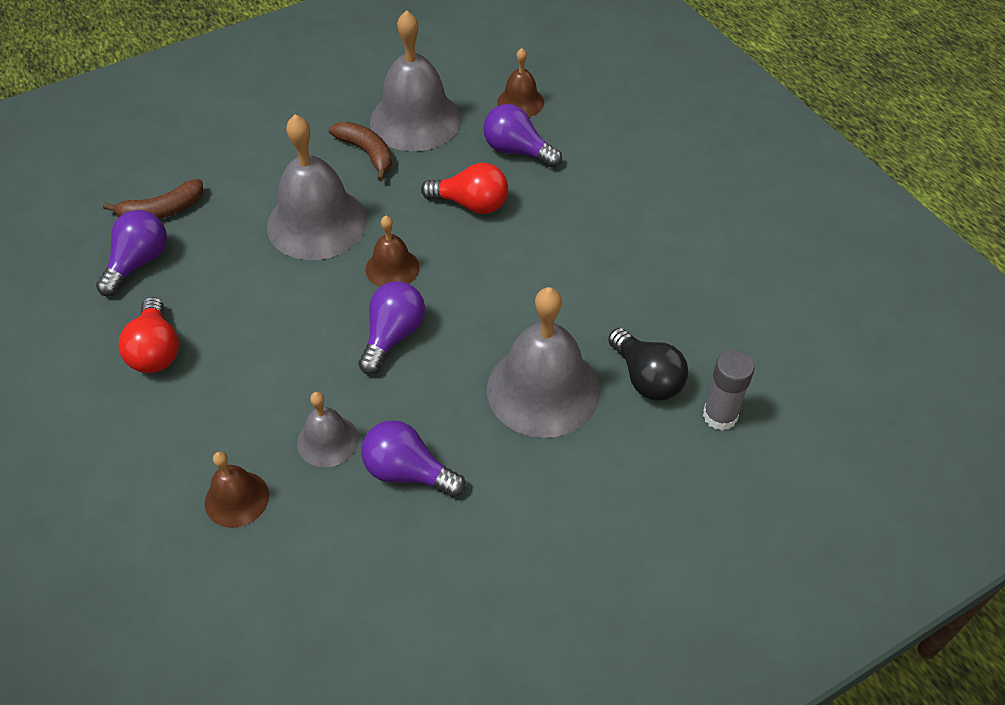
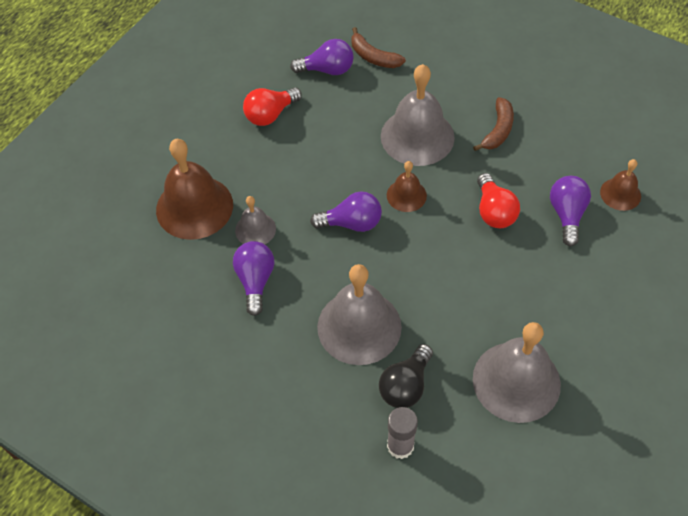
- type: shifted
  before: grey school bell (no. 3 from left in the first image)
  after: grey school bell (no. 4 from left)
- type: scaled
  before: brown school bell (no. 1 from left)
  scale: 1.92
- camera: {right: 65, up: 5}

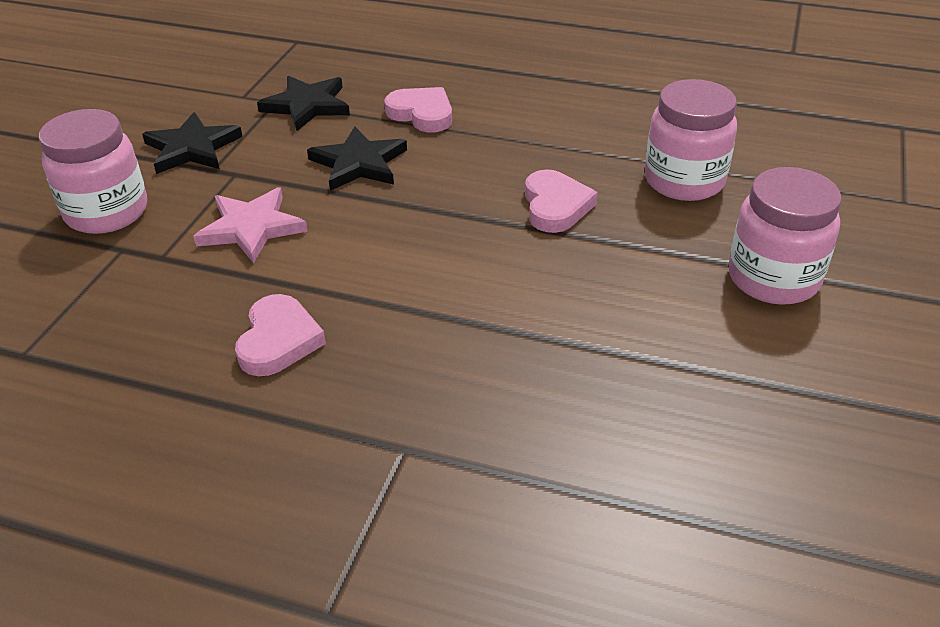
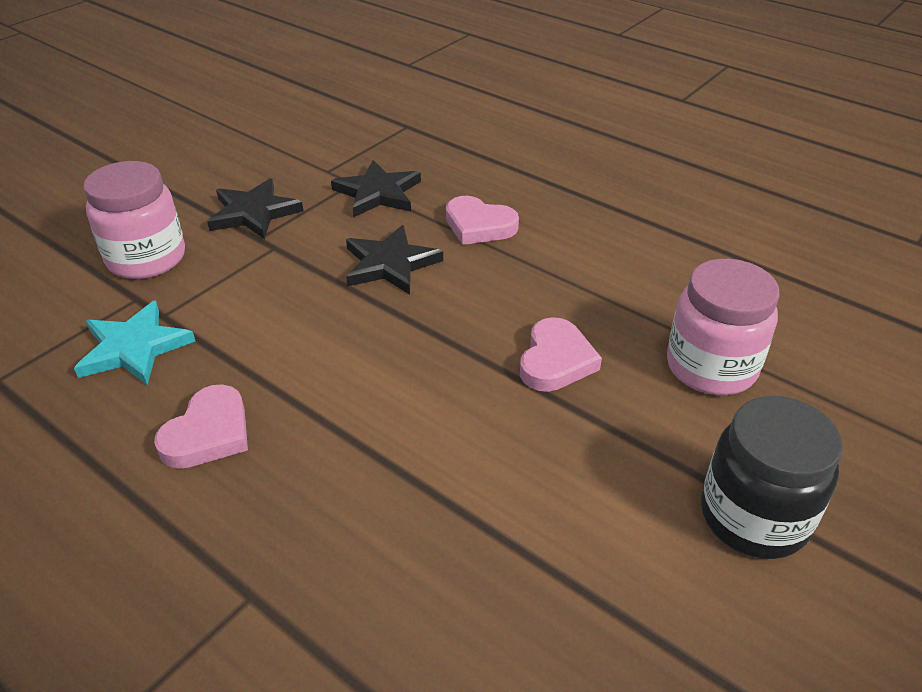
- type: rotated
  before: rose-pink heart shape (no. 2 from left)
  turn: 150
- type: repainted
  before: rose-pink jam jar (no. 3 from left)
  after: ebony jam jar
- type: gone
  before: rose-pink star
- type: new
  after: teal star
- camera: {right: 20, up: 0}

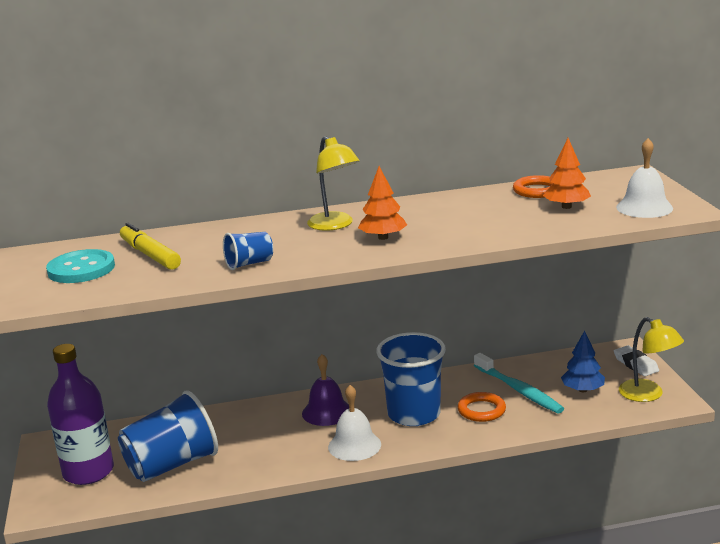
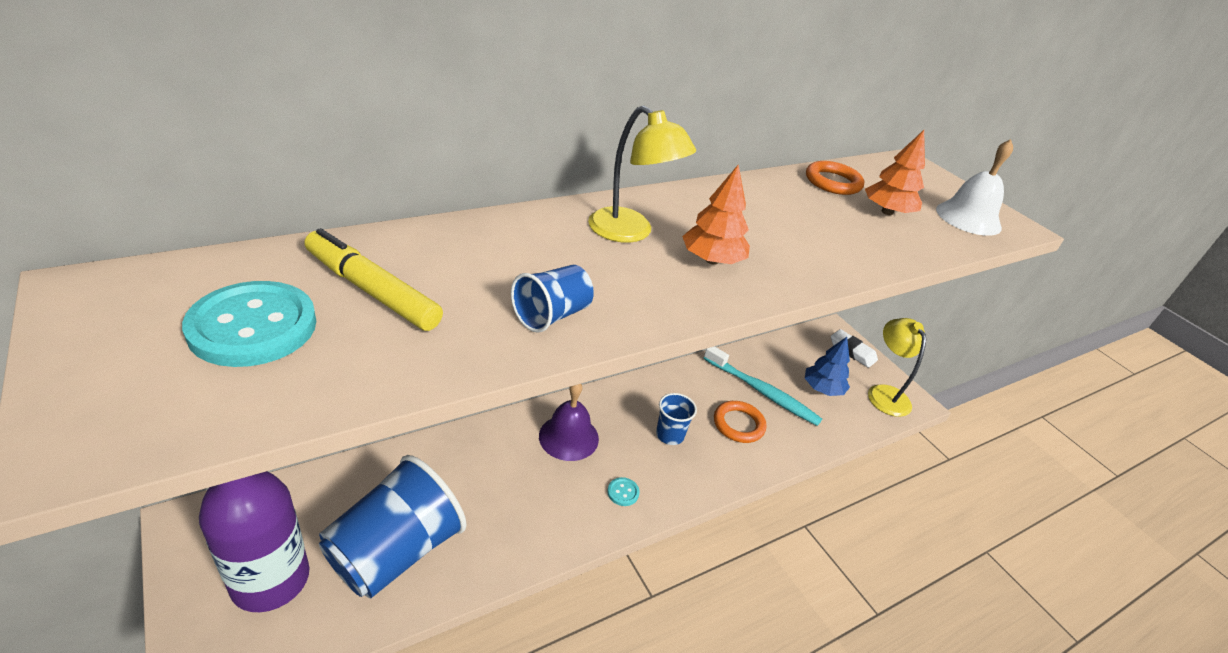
- type: rotated
  before: golden desk lamp (no. 2 from left)
  turn: -135
- type: scaled
  before: blue tumbler (no. 3 from left)
  scale: 0.48
- type: swapped
  before: white school bell (no. 1 from left)
  after: teal button (no. 2 from left)
- camera: {right: -25, up: 15}

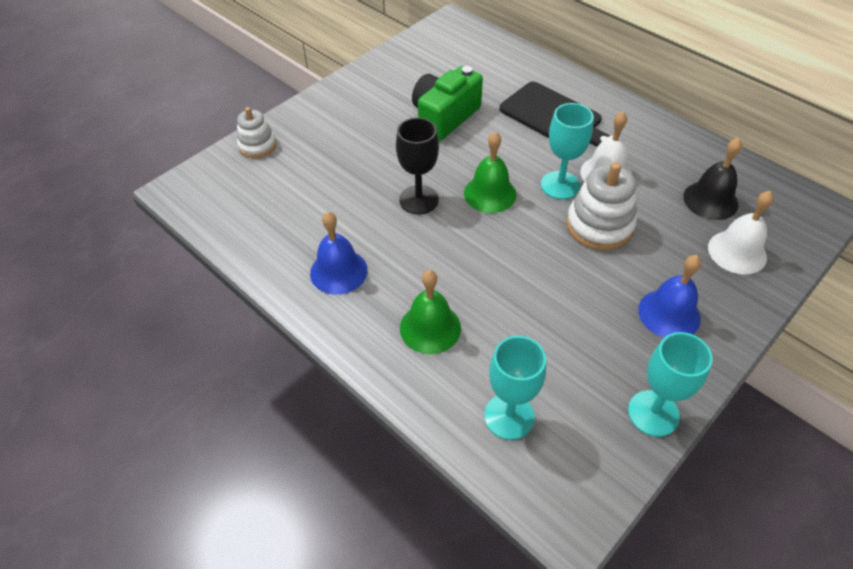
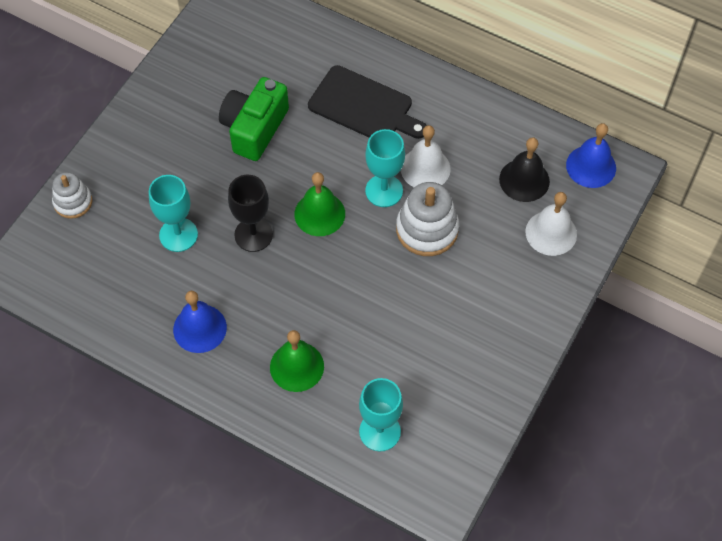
- type: shifted
  before: blue school bell (no. 2 from left)
- type: shifted
  before: teal chalice (no. 3 from left in the first image)
  after: teal chalice (no. 1 from left)
- camera: {right: -15, up: 10}

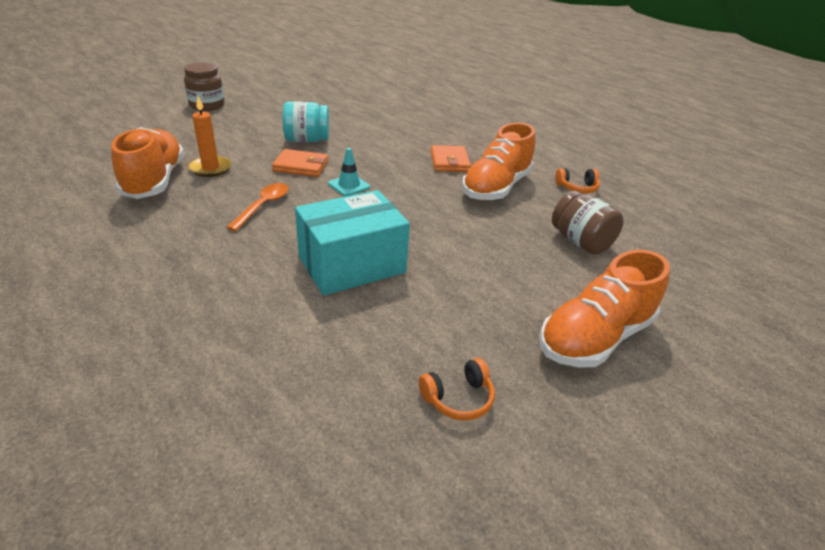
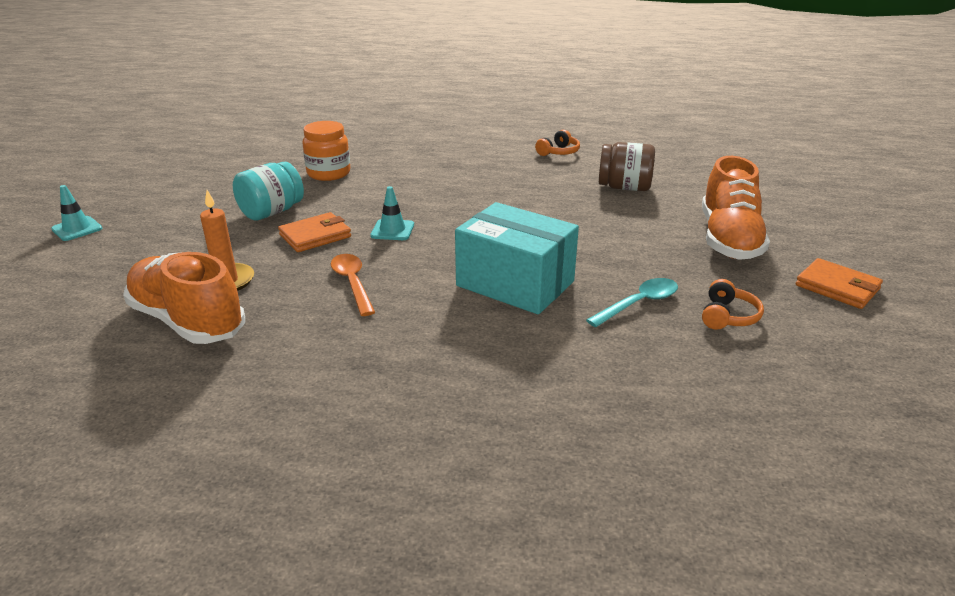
- type: swapped
  before: brown jam jar (no. 1 from left)
  after: teal road cone (no. 1 from left)
- type: gone
  before: orange-coloured lace-up shoe (no. 2 from left)
- type: shifted
  before: orange-coloured card wallet (no. 2 from left)
- type: rotated
  before: teal parcel
  turn: -75
- type: new
  after: orange-coloured jam jar
- type: new
  after: teal tablespoon
- camera: {right: -40, up: -5}

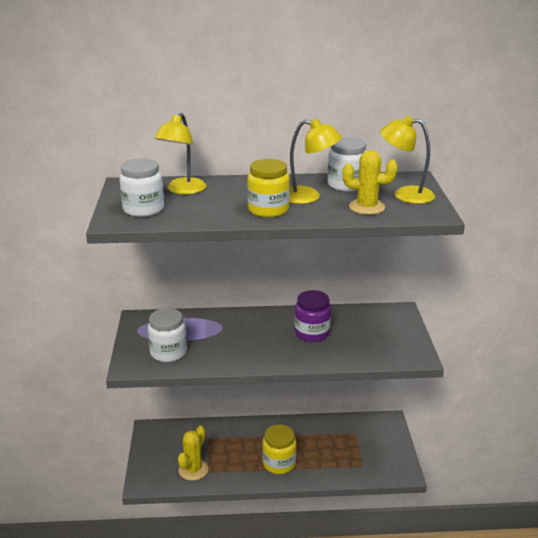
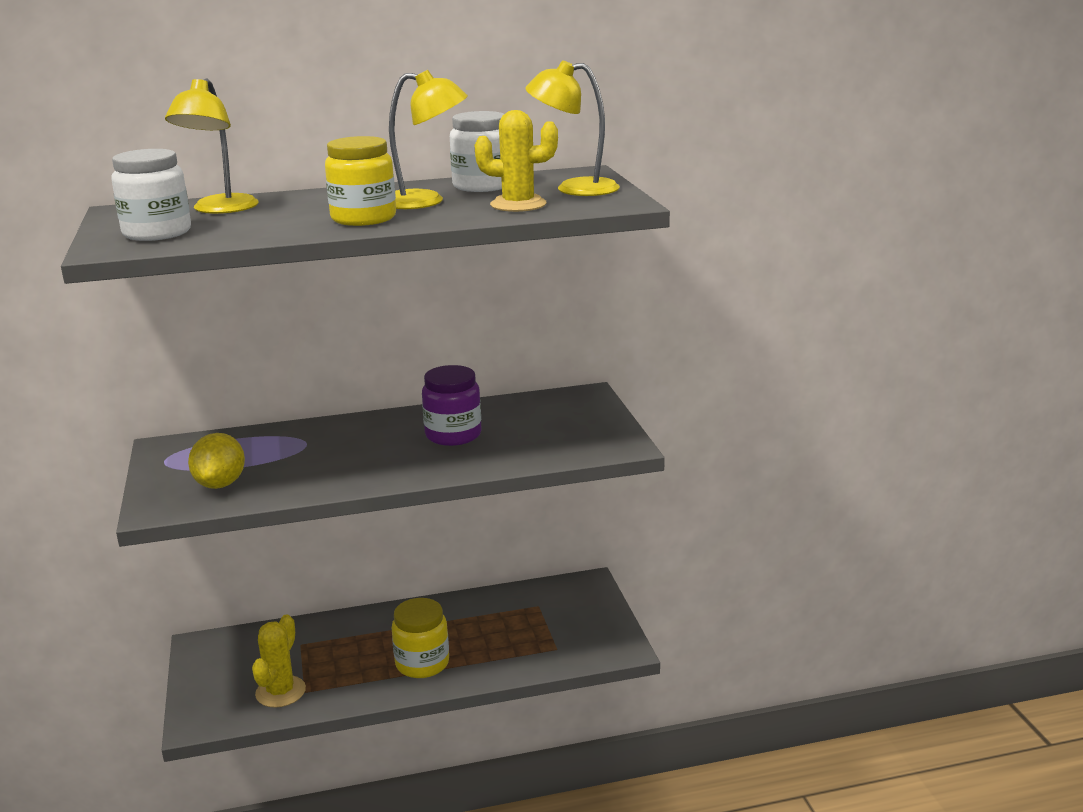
- type: swapped
  before: white jam jar (no. 2 from left)
  after: golden toy lemon
- camera: {right: -10, up: -5}

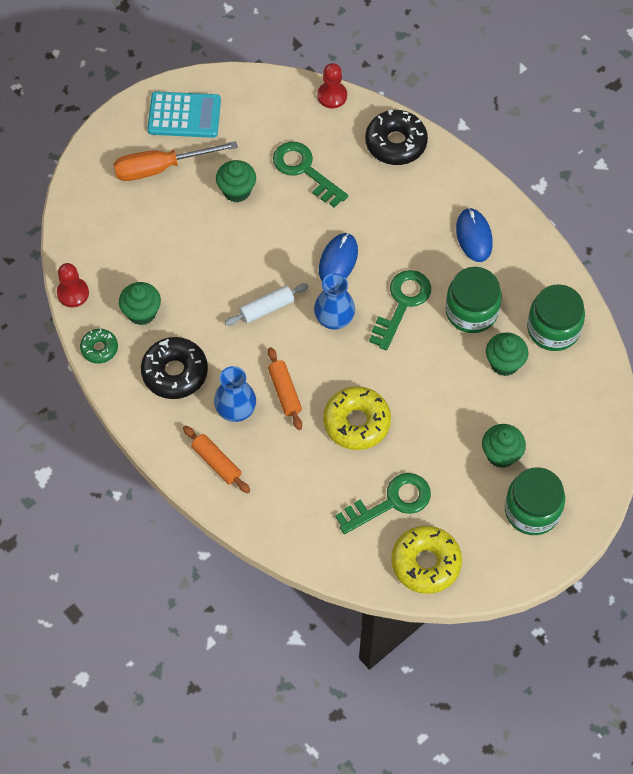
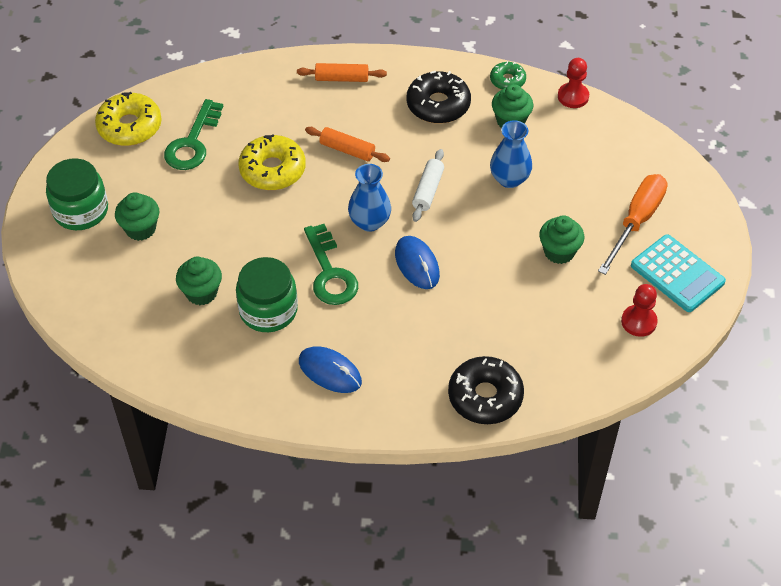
- type: shifted
  before: scarlet chess pawn (no. 2 from left)
- type: rotated
  before: teal calculator
  turn: -90
- type: gone
  before: emerald key (no. 1 from left)
- type: gone
  before: emerald jam jar (no. 3 from left)
- type: shifted
  before: blue flower vase (no. 1 from left in the first image)
  after: blue flower vase (no. 2 from left)
- camera: {right: 135, up: -10}

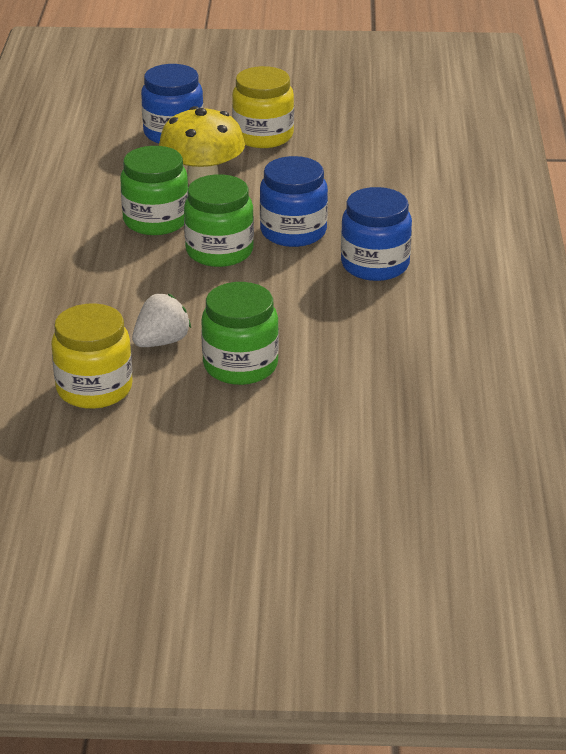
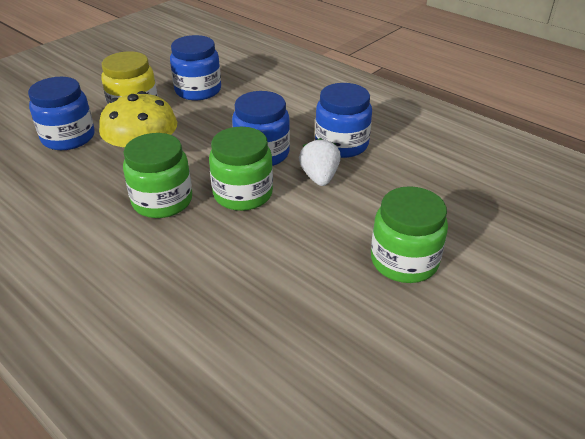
- type: shifted
  before: white berry
- type: gone
  before: golden jam jar (no. 1 from left)
- type: new
  after: blue jam jar (no. 2 from left)
- camera: {right: -50, up: 5}

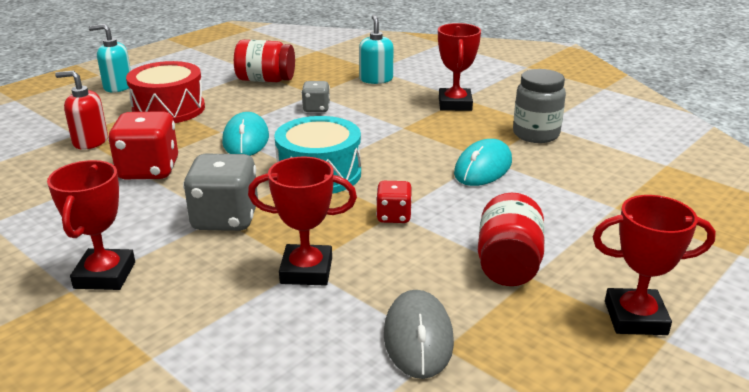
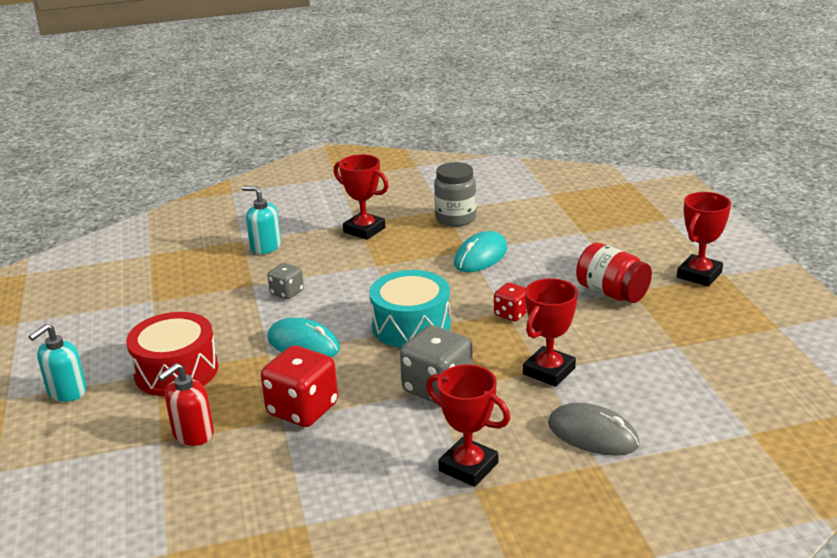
- type: gone
  before: scarlet jam jar (no. 1 from left)
- type: rotated
  before: teal computer mouse (no. 2 from left)
  turn: 60
- type: shifted
  before: grey computer mouse
- camera: {right: -55, up: 0}

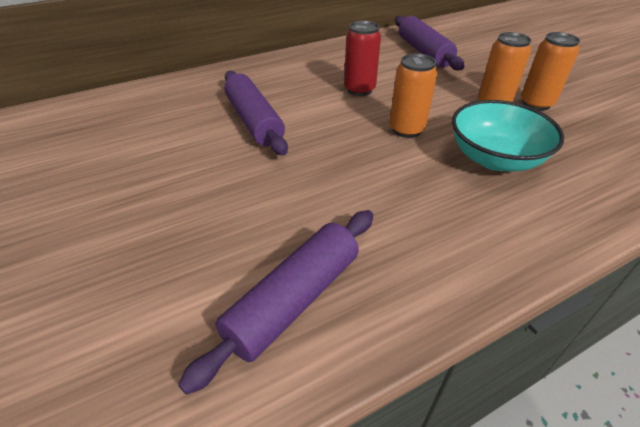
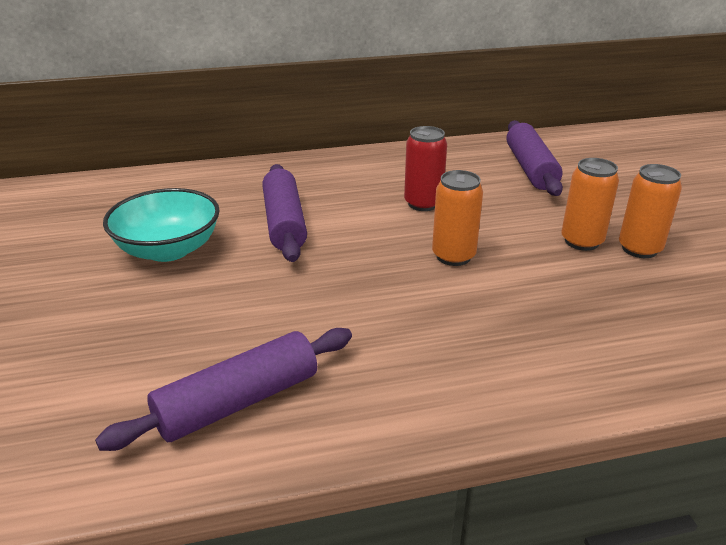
- type: shifted
  before: teal bowl
- camera: {right: 15, up: -10}

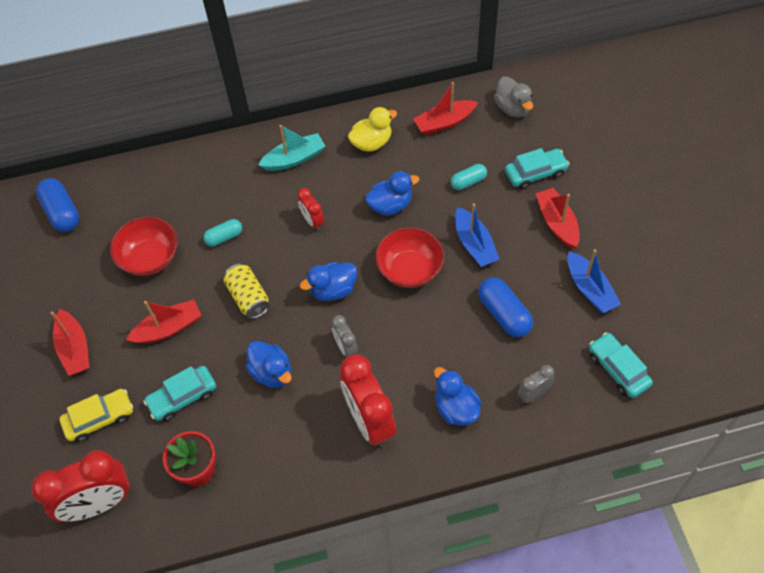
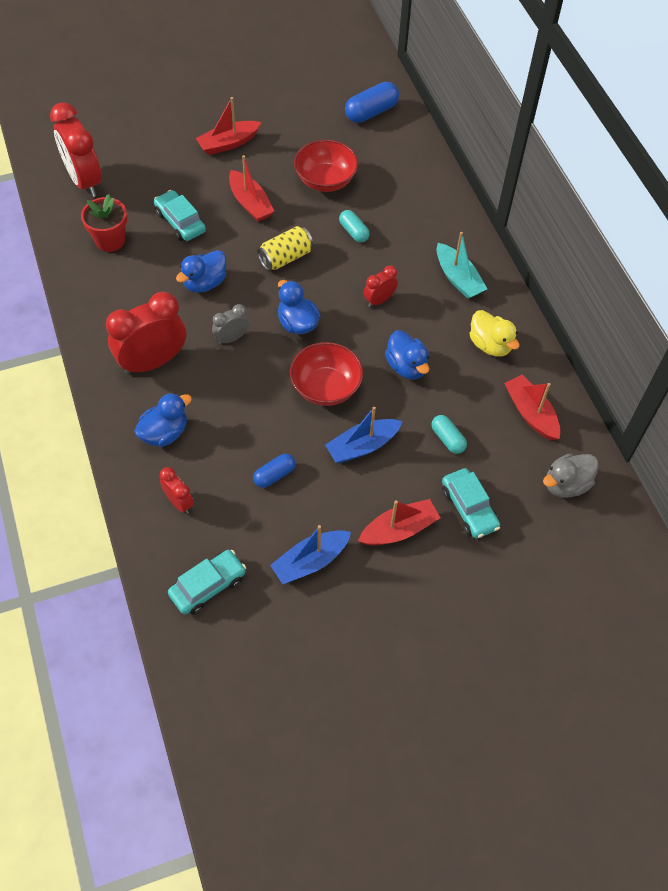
- type: scaled
  before: blue pill shape (no. 2 from left in the first image)
  scale: 0.61
- type: repainted
  before: grey bedside clock (no. 2 from left)
  after: scarlet bedside clock (no. 3 from left)
- type: gone
  before: golden car
- camera: {right: 80, up: 0}

